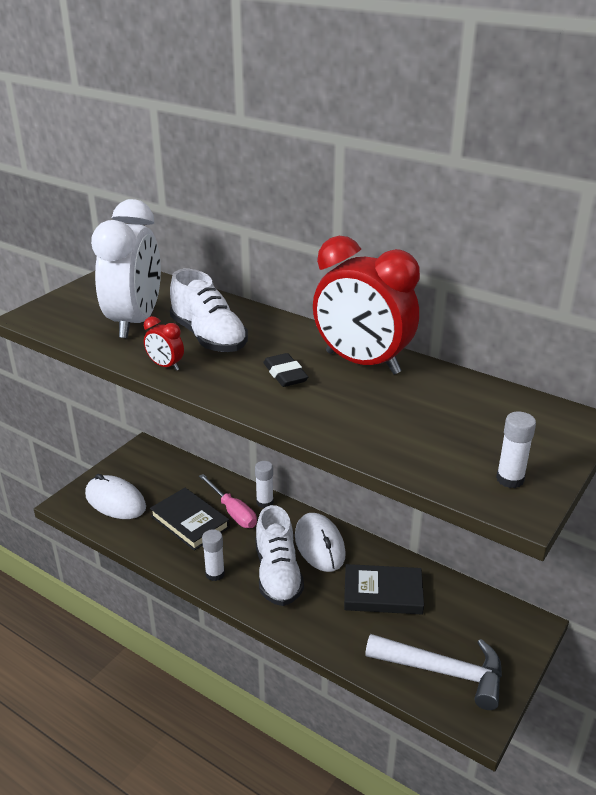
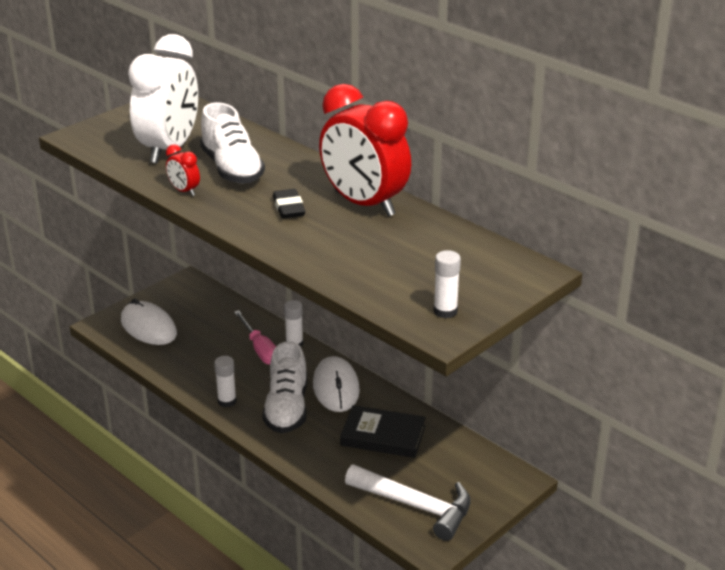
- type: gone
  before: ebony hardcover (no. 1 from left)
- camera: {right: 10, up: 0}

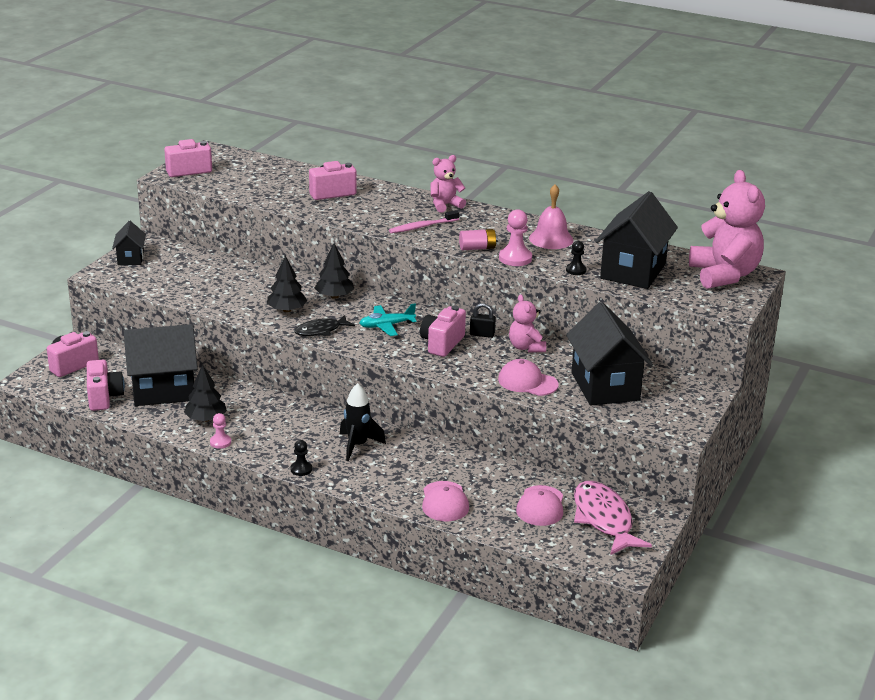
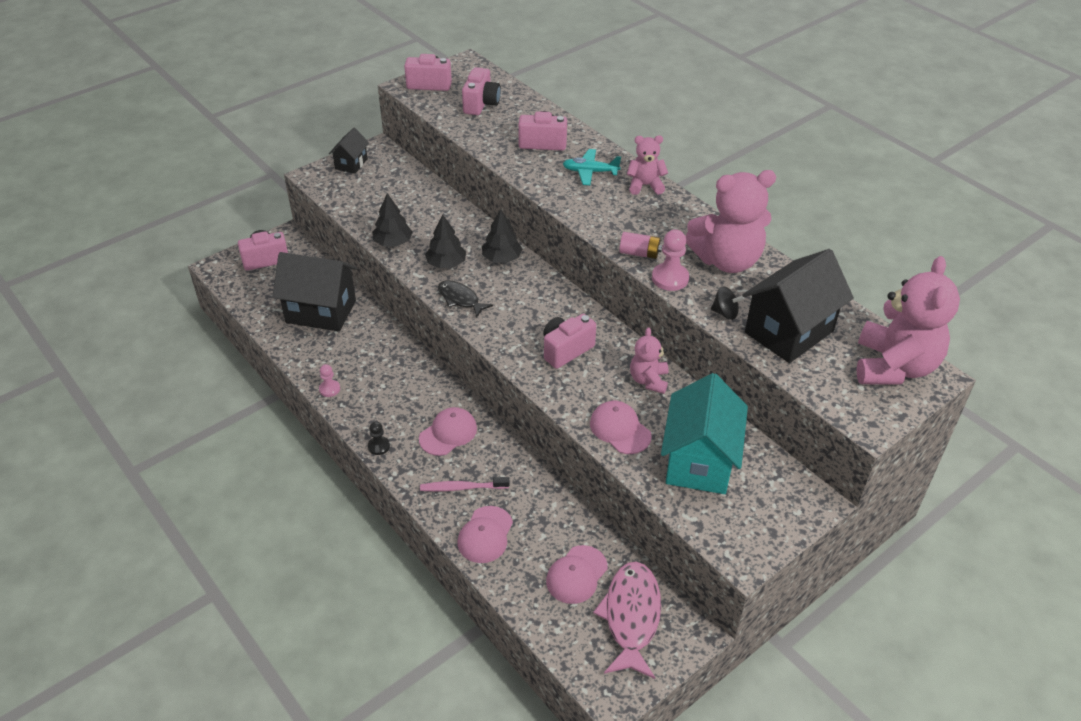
- type: swapped
  before: rose-pink school bell
  after: rose-pink teddy (no. 3 from left)
- type: shifted
  before: rose-pink tooth brush
- type: swapped
  before: ebony chess pawn (no. 2 from left)
  after: ebony toy top
- type: repainted
  before: ebony toy house (no. 3 from left)
  after: teal toy house
- type: shifted
  before: teal plane
- type: gone
  before: ebony small lock
- type: rotated
  before: ebony toy fish
  turn: 45
- type: shifted
  before: rose-pink camera (no. 2 from left in the first image)
  after: rose-pink camera (no. 3 from left)
- type: shifted
  before: ebony fir tree (no. 1 from left)
- type: swapped
  before: ebony rocket
  after: rose-pink baseball cap (no. 1 from left)
- camera: {right: 25, up: 15}

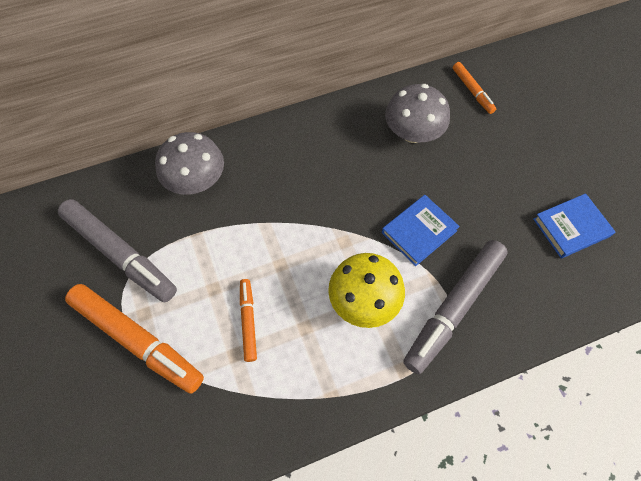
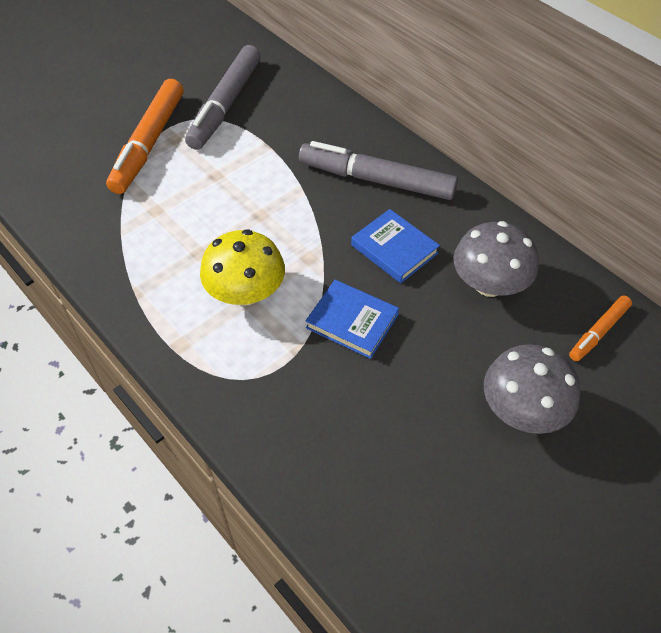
- type: shifted
  before: grey mushroom (no. 1 from left in the first image)
  after: grey mushroom (no. 2 from left)
- type: shifted
  before: blue hardcover (no. 2 from left)
- type: shifted
  before: grey felt pen (no. 2 from left)
- type: gone
  before: orange-coloured felt pen (no. 2 from left)
- camera: {right: 70, up: -10}

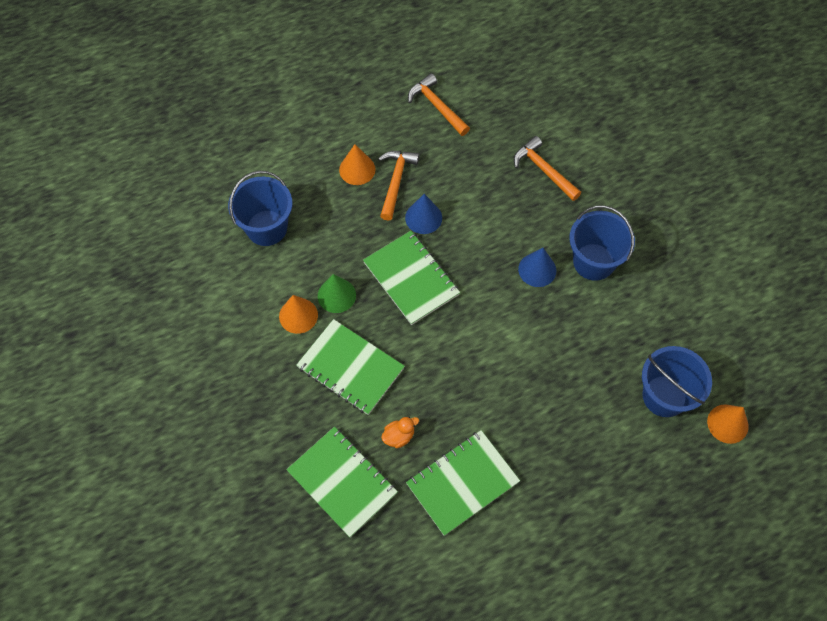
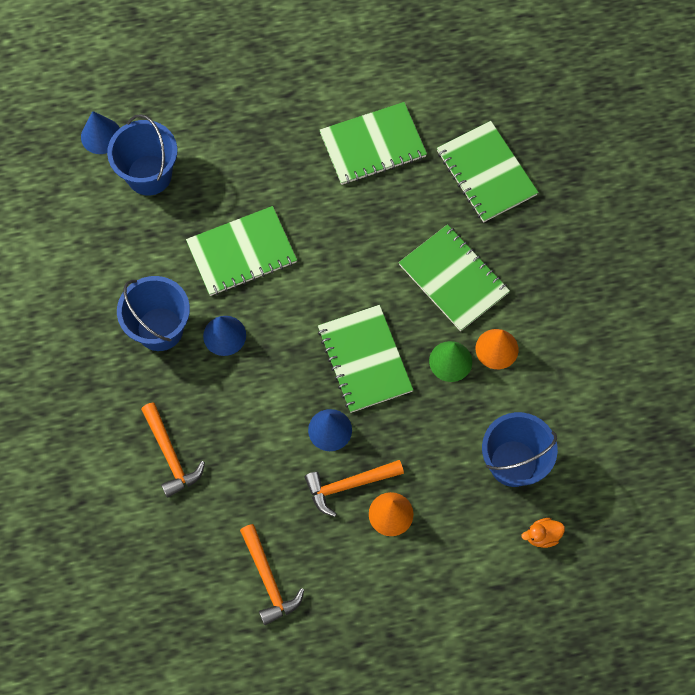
- type: rotated
  before: orange-coloured hammer (no. 1 from left in the first image)
  turn: 45
- type: repainted
  before: orange-coloured cone (no. 3 from left)
  after: blue cone (no. 1 from left)
- type: shifted
  before: orange-coloured toy duck
- type: new
  after: emerald notebook (no. 1 from left)
- camera: {right: -165, up: 5}

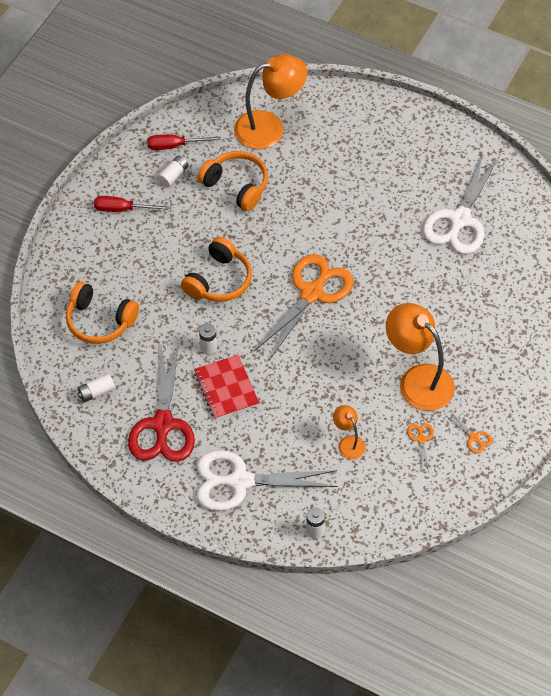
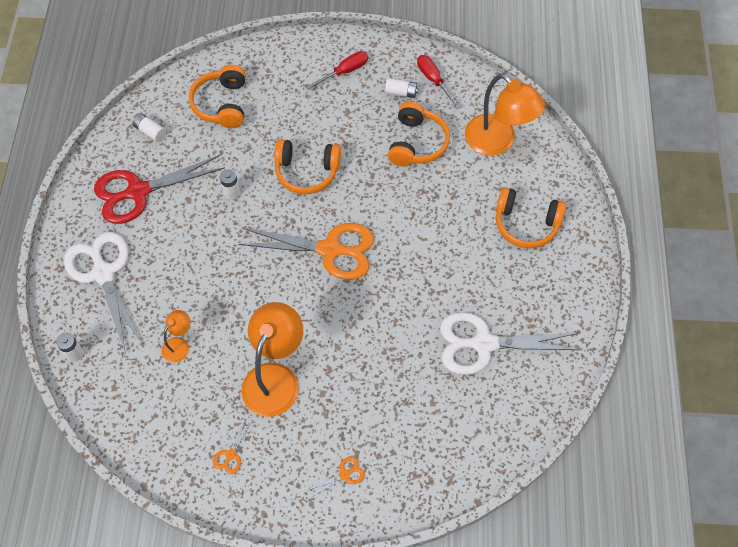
- type: rotated
  before: scarlet hand screwdriver (no. 1 from left)
  turn: 75
- type: gone
  before: scarlet notebook
- type: shifted
  before: orange-coloured shears (no. 2 from left in the first image)
  after: orange-coloured shears (no. 3 from left)
- type: new
  after: orange-coloured over-ear headphones (no. 4 from left)
- camera: {right: 65, up: 5}

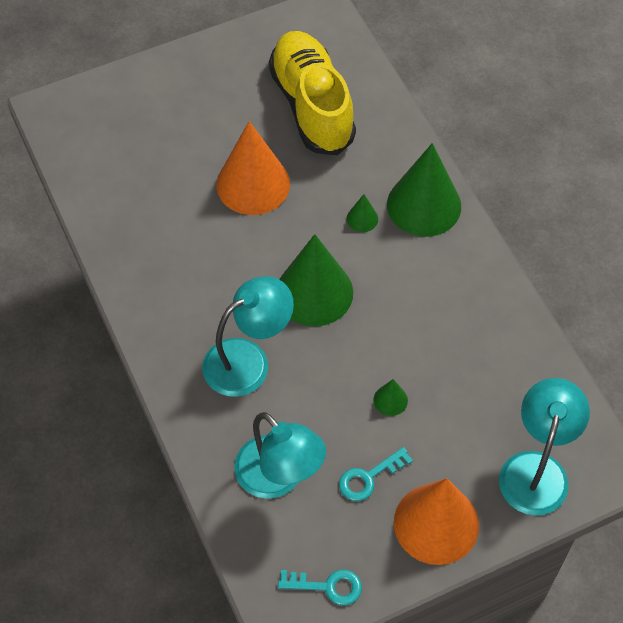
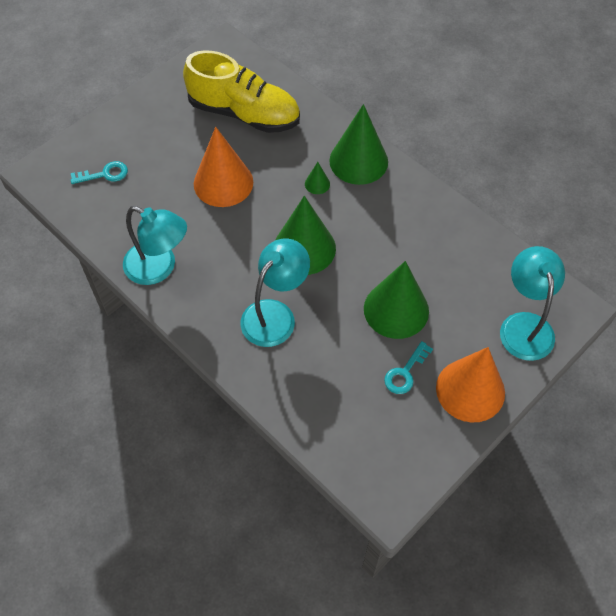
- type: rotated
  before: golden lace-up shoe
  turn: 150
- type: scaled
  before: emerald cone (no. 3 from left in the first image)
  scale: 2.36
- type: shifted
  before: teal desk lamp (no. 2 from left in the first image)
  after: teal desk lamp (no. 1 from left)
- type: shifted
  before: teal key (no. 1 from left)
- camera: {right: -20, up: 0}

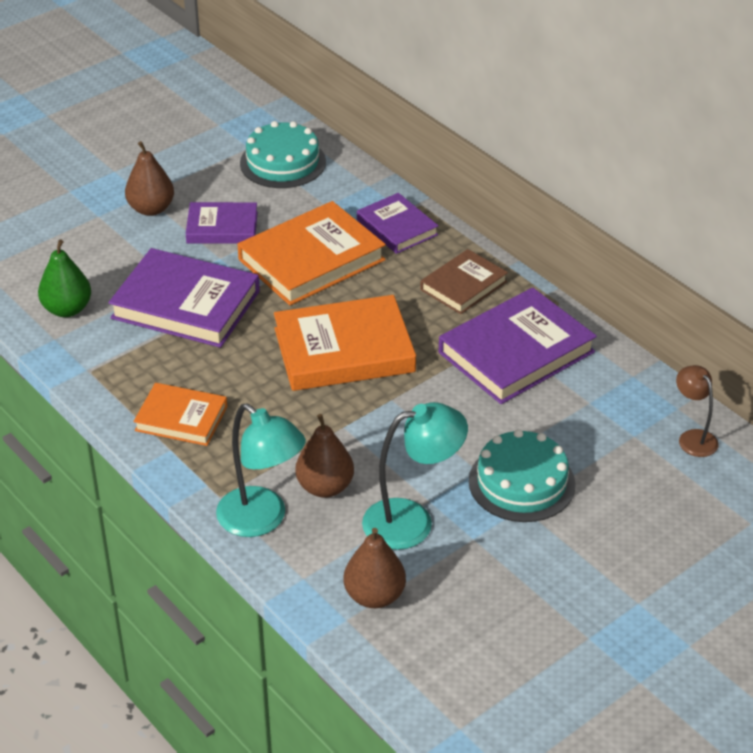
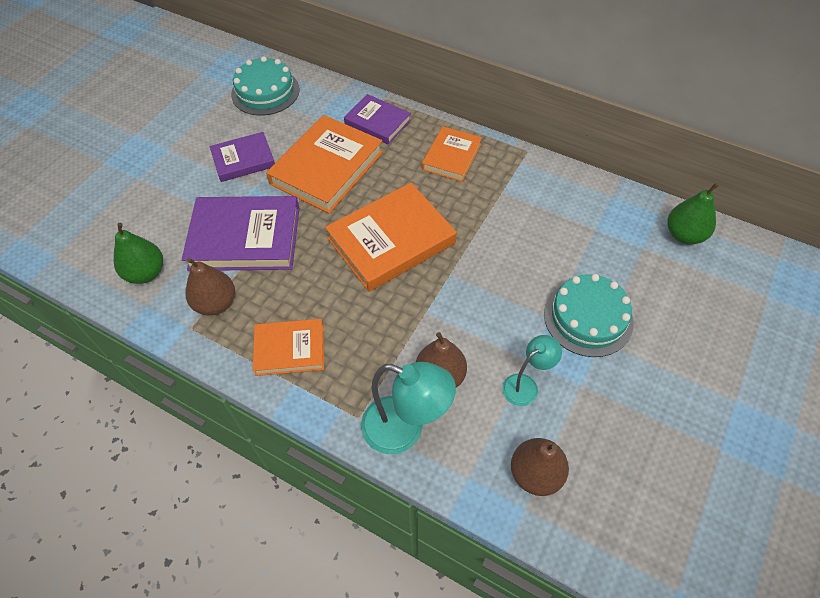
- type: shifted
  before: brown pear (no. 1 from left)
- type: repainted
  before: brown hardcover
  after: orange-coloured hardcover (no. 4 from left)
- type: gone
  before: royal purple hardcover (no. 4 from left)
- type: swapped
  before: brown desk lamp
  after: emerald pear (no. 2 from left)
- type: scaled
  before: teal desk lamp (no. 2 from left)
  scale: 0.59
- camera: {right: -20, up: 15}

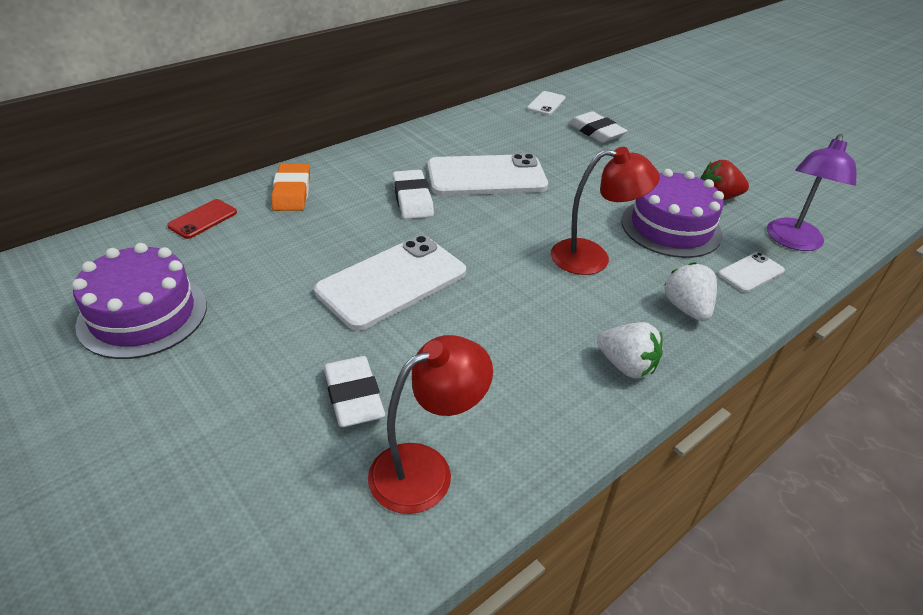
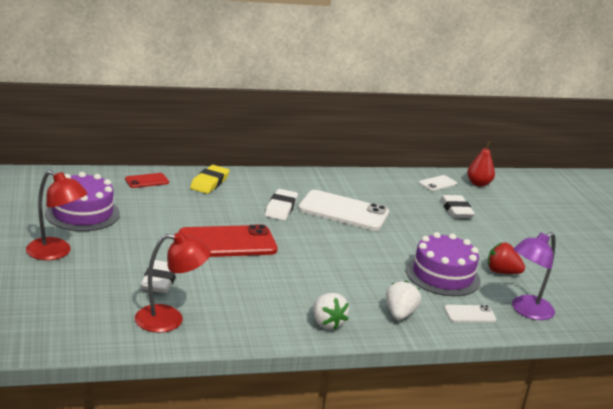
- type: shifted
  before: scarlet desk lamp (no. 2 from left in the first image)
  after: scarlet desk lamp (no. 1 from left)
- type: repainted
  before: orange-coloured pencil eraser
  after: golden pencil eraser
- type: repainted
  before: white phone (no. 1 from left)
  after: scarlet phone (no. 2 from left)
- type: new
  after: scarlet pear
- camera: {right: 25, up: -15}

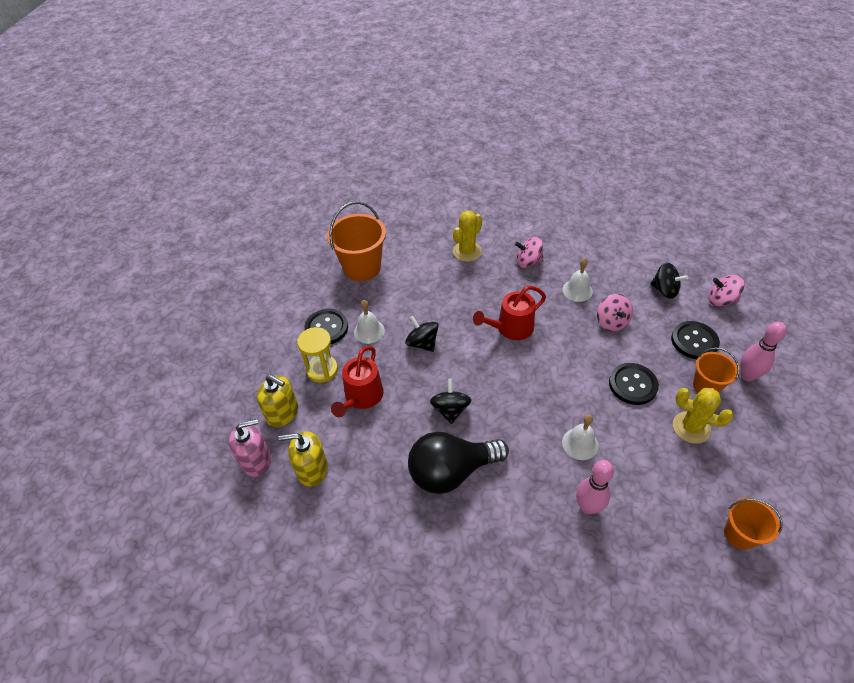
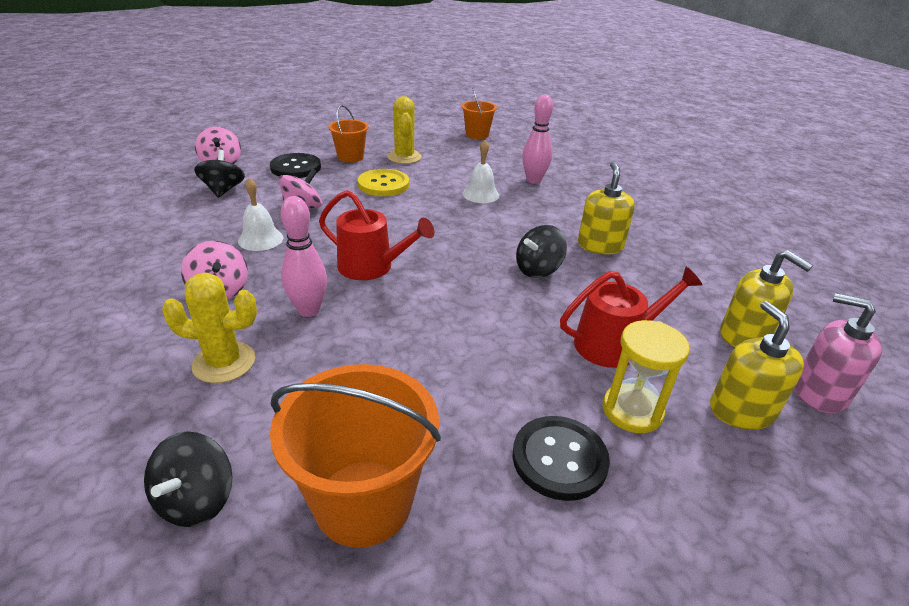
- type: gone
  before: white school bell (no. 1 from left)
- type: shifted
  before: ebony toy top (no. 1 from left)
- type: shifted
  before: rose-pink tenpin (no. 2 from left in the first image)
  after: rose-pink tenpin (no. 1 from left)
- type: repainted
  before: ebony button (no. 2 from left)
  after: golden button
- type: swapped
  before: ebony light bulb
  after: golden pump bottle (no. 1 from left)
- camera: {right: -130, up: -15}

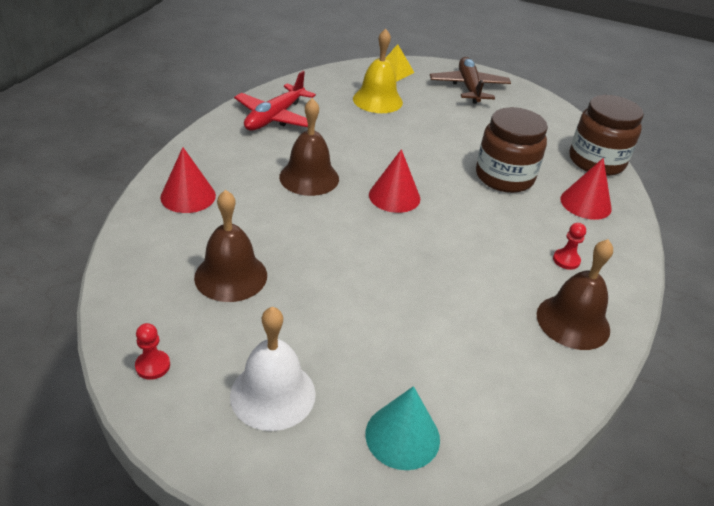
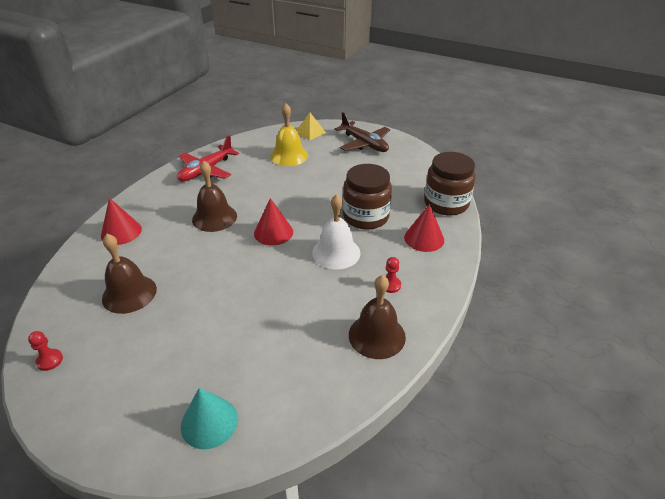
- type: rotated
  before: brown plane
  turn: 135
- type: shifted
  before: white school bell
- camera: {right: 10, up: 0}

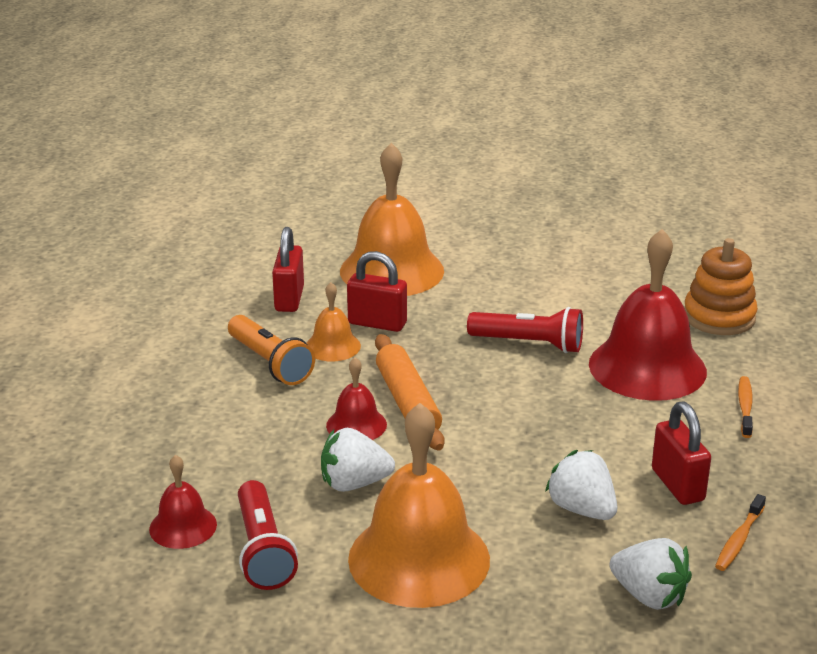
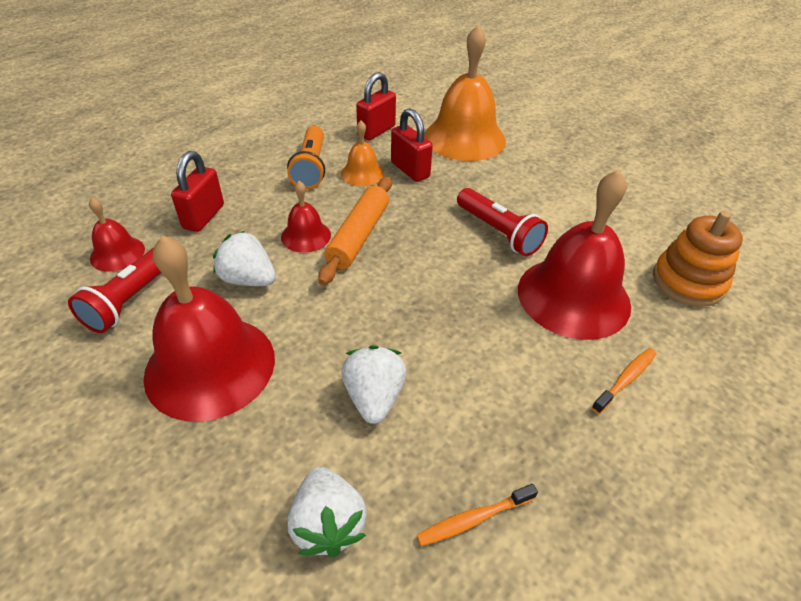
- type: shifted
  before: scarlet small lock (no. 3 from left in the first image)
  after: scarlet small lock (no. 1 from left)
- type: repainted
  before: orange-coloured school bell (no. 3 from left)
  after: scarlet school bell (no. 2 from left)
- camera: {right: 35, up: 15}

